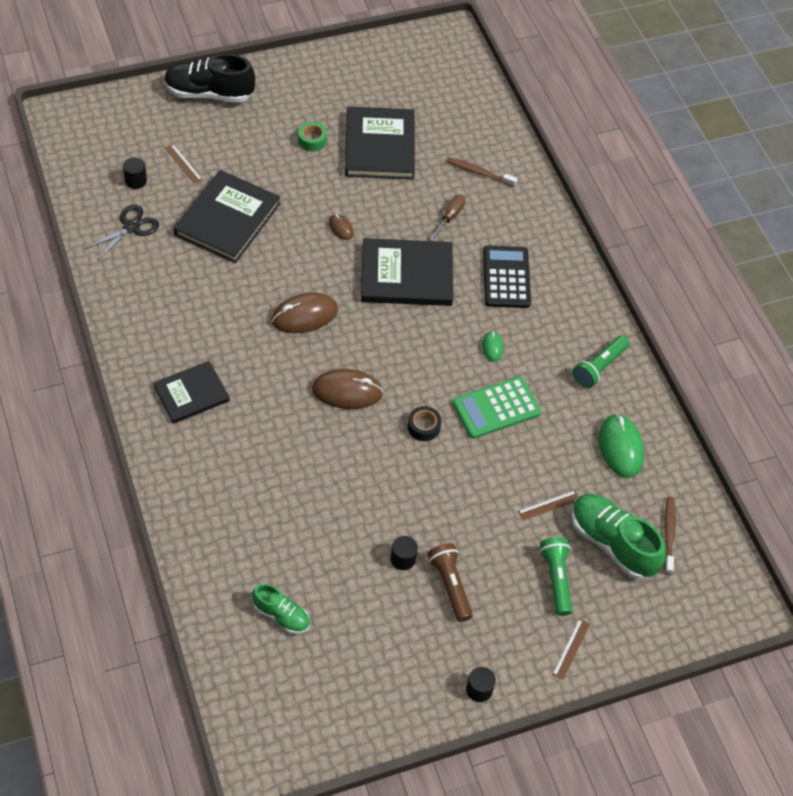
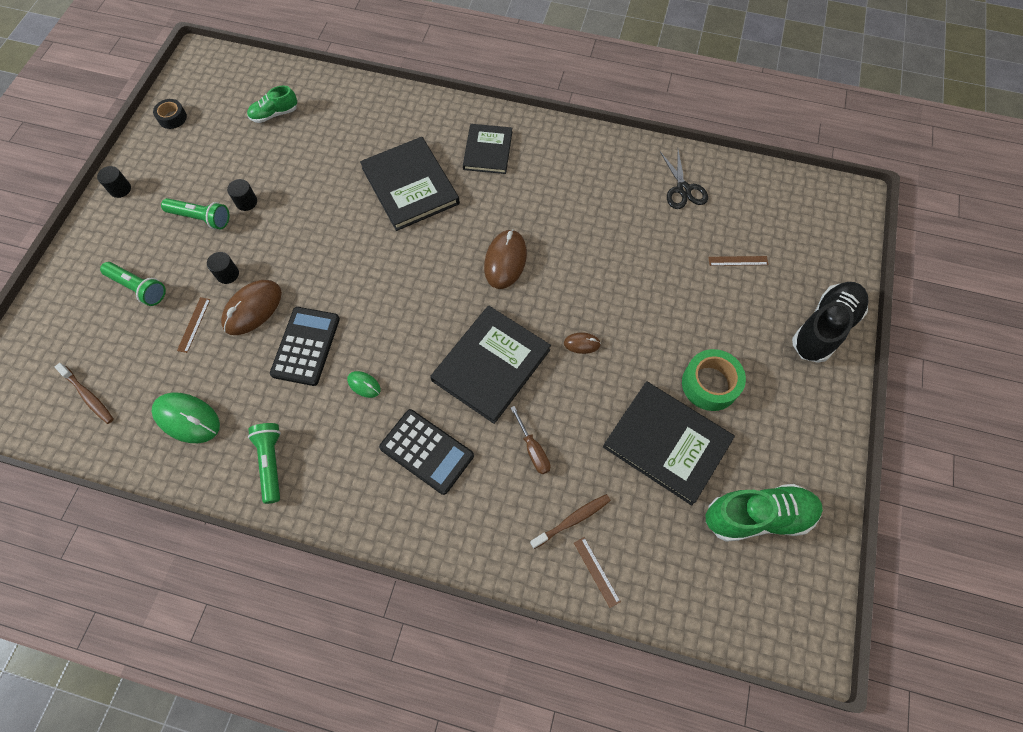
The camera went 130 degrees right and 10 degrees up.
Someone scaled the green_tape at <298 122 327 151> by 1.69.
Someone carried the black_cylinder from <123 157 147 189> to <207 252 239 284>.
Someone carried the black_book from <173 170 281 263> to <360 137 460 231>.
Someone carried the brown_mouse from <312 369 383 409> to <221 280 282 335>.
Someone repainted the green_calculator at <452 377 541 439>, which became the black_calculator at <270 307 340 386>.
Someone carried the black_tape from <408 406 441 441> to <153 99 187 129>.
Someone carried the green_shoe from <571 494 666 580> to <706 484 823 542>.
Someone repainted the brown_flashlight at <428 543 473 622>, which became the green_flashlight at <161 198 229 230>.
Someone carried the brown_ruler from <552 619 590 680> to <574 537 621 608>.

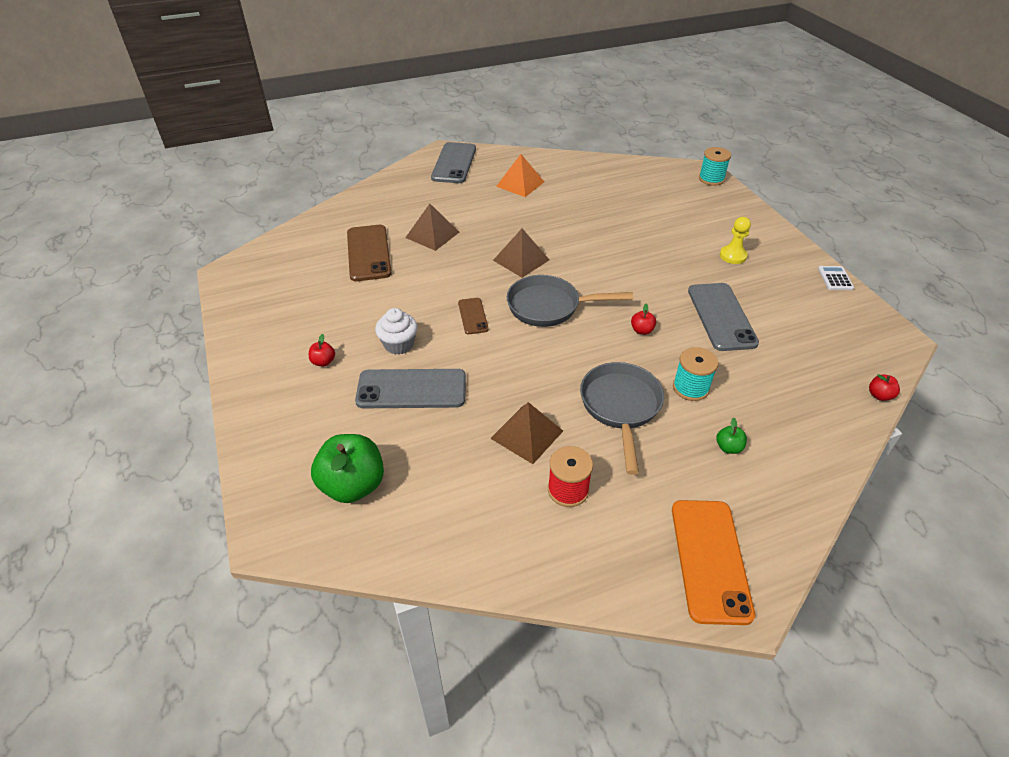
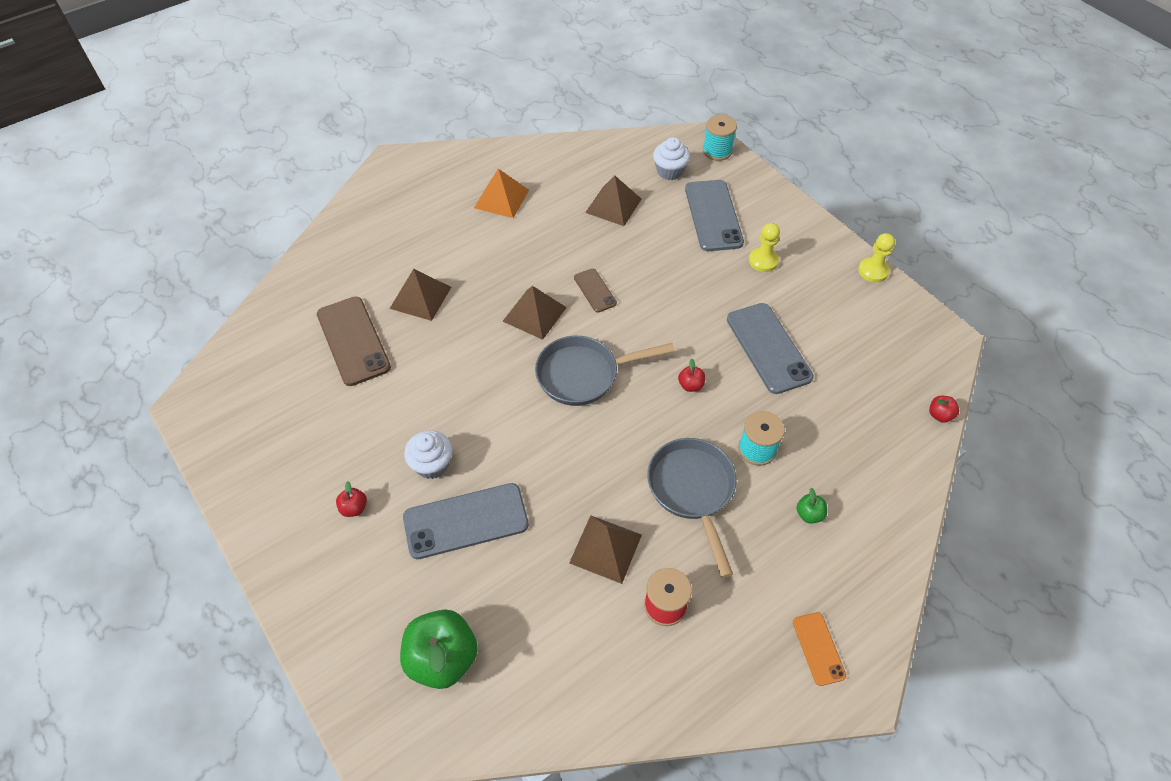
The camera went 15 degrees left and 10 degrees up.
Someone carried the grey_phone from <431 142 476 183> to <685 180 744 251>.
Someone swapped the white_calculator at <818 266 854 290> for the yellow_pawn at <858 233 895 282>.
Someone carried the brown_phone from <458 298 489 334> to <574 268 617 312>.
Someone scaled the orange_phone at <672 500 755 625> by 0.53.
Someone put down the white_cupcake at <653 137 690 180>.
Someone put down the brown_pyramid at <585 176 642 226>.

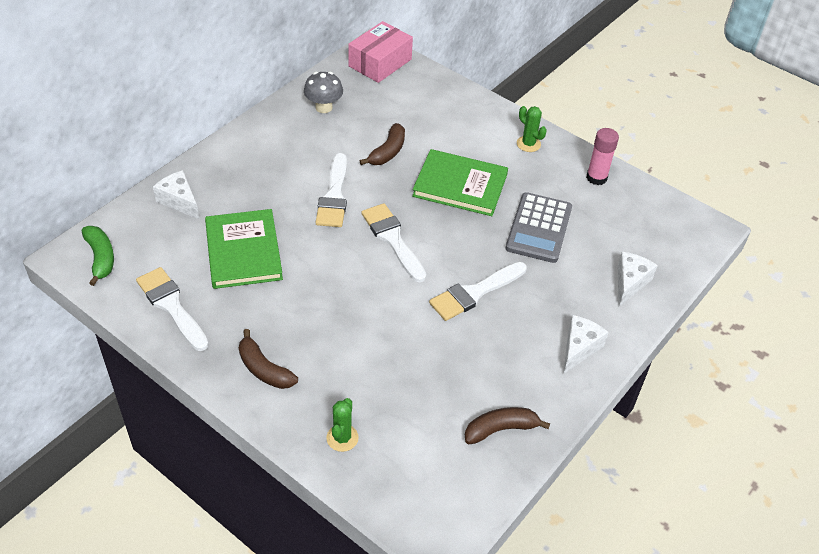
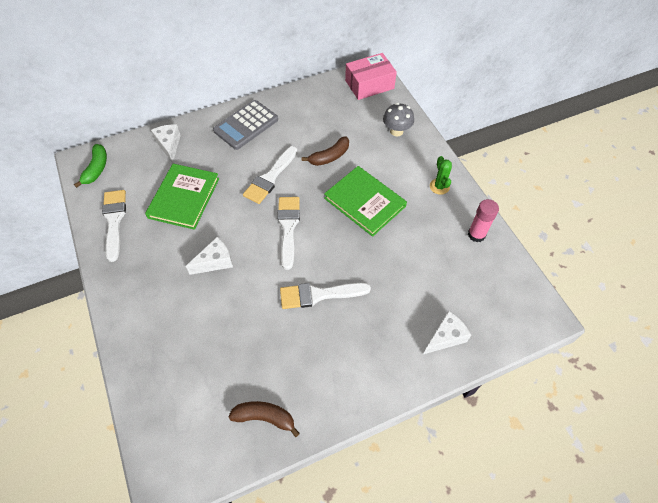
The camera went 30 degrees right and 10 degrees up.
Someone carried the grey_mushroom from <304 72 343 113> to <383 103 414 136>.
Someone carried the grey_calculator from <505 192 572 263> to <213 100 278 150>.
Someone carried the white_cheese from <563 315 609 374> to <186 237 233 275>.
Someone took away the brown_banana at <239 329 298 389>.
Someone took away the green_cactus at <326 398 359 452>.

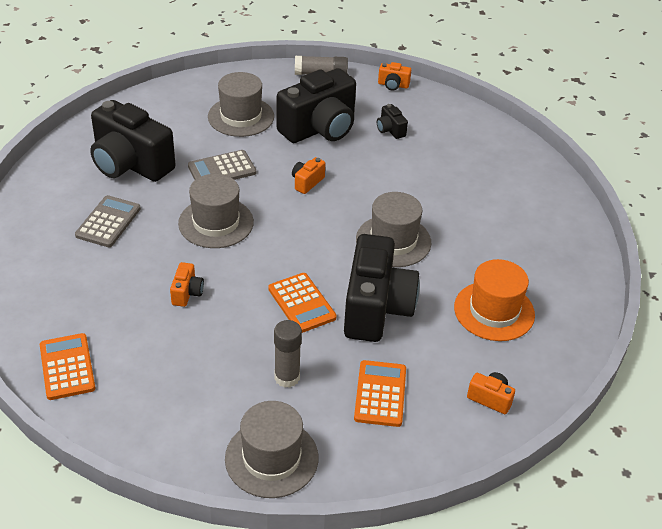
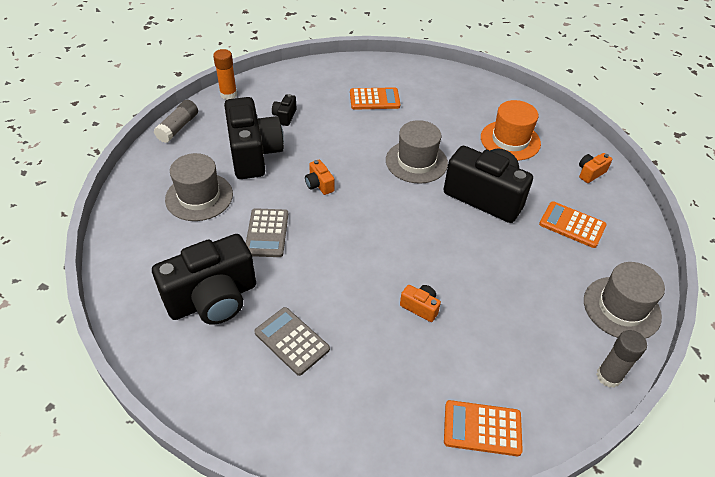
The camera went 65 degrees left and 5 degrees up.
Someone swapped the orange_camera at <378 62 411 90> for the orange_glue_stick at <213 49 237 100>.
Someone rotated the black_camera at <377 104 408 139> by 105 degrees clockwise.
Someone took away the grey_hat at <178 174 254 248>.
Someone carried the orange_calculator from <268 273 337 333> to <350 87 401 110>.
Someone carried the grey_glue_stick from <274 320 302 388> to <596 330 647 388>.

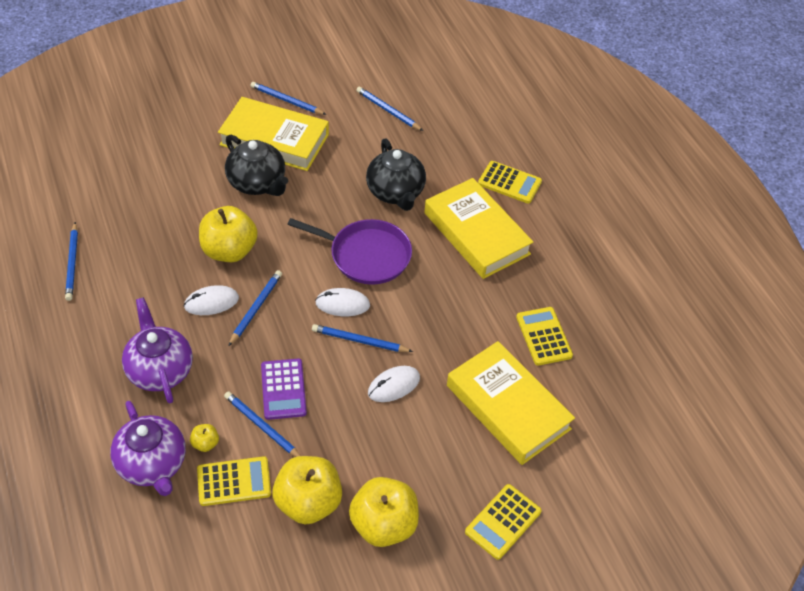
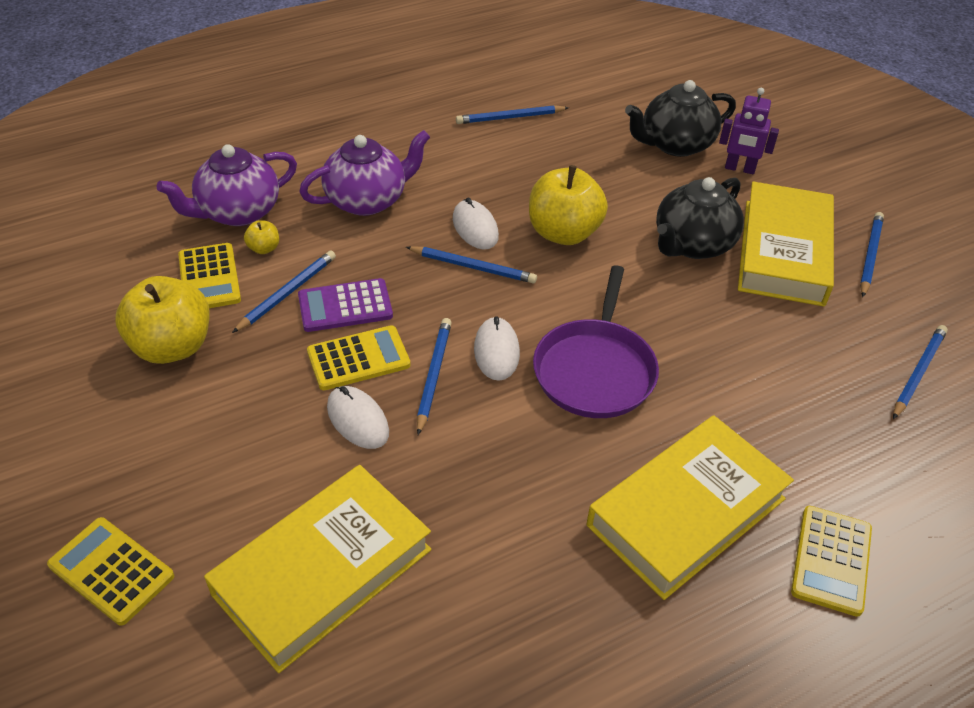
The camera went 85 degrees right and 5 degrees down.
Someone carried the black_teapot from <366 138 426 211> to <625 80 736 157>.
Someone carried the yellow_calculator from <516 307 573 366> to <307 325 411 390>.
Someone took away the yellow_apple at <349 477 419 547>.
Someone put down the purple_robot at <719 88 779 174>.

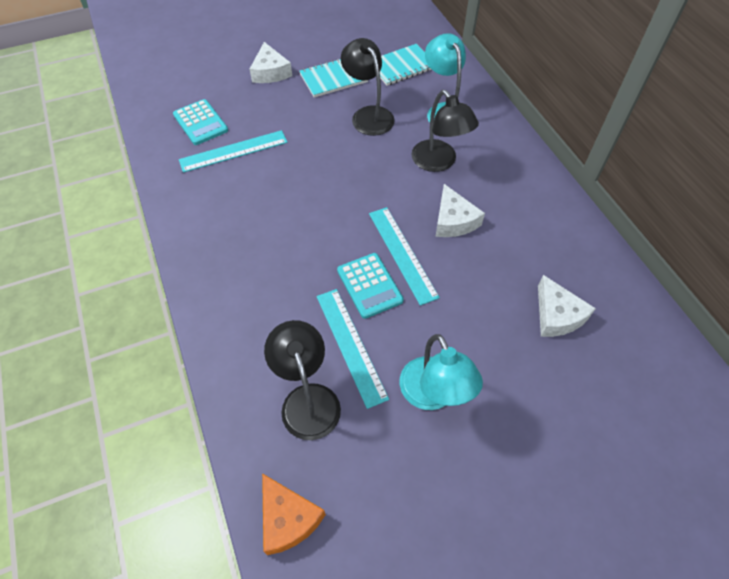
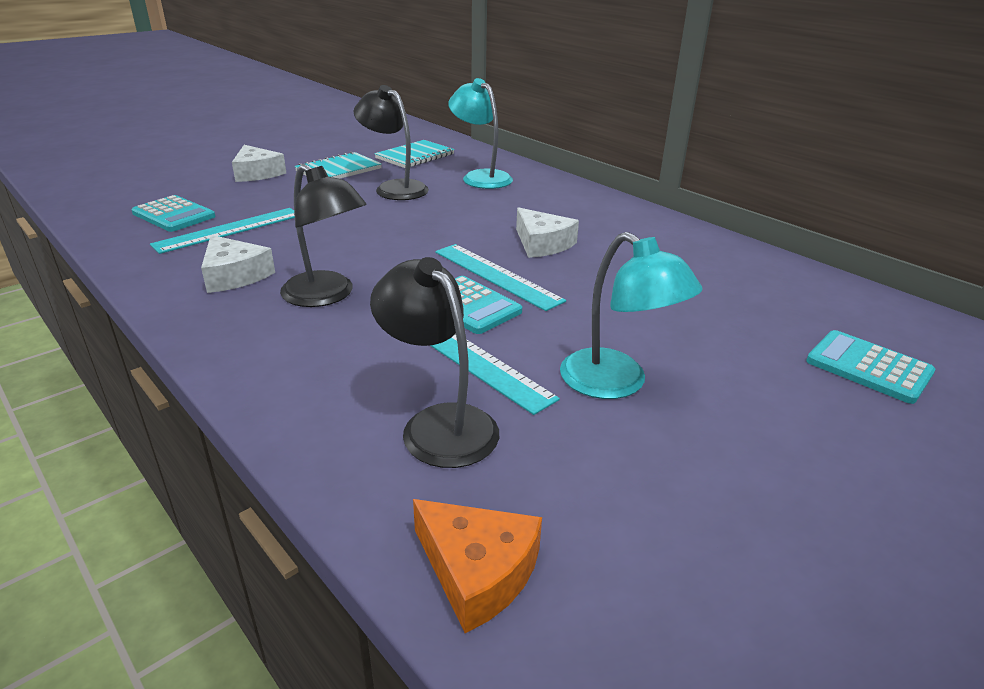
The camera went 20 degrees left and 25 degrees down.
Someone carried the black_lamp from <411 90 479 172> to <280 164 367 307>.
Someone carried the white_cheese from <538 275 596 337> to <201 235 275 293>.
Someone put down the turquoise_calculator at <806 330 935 404>.

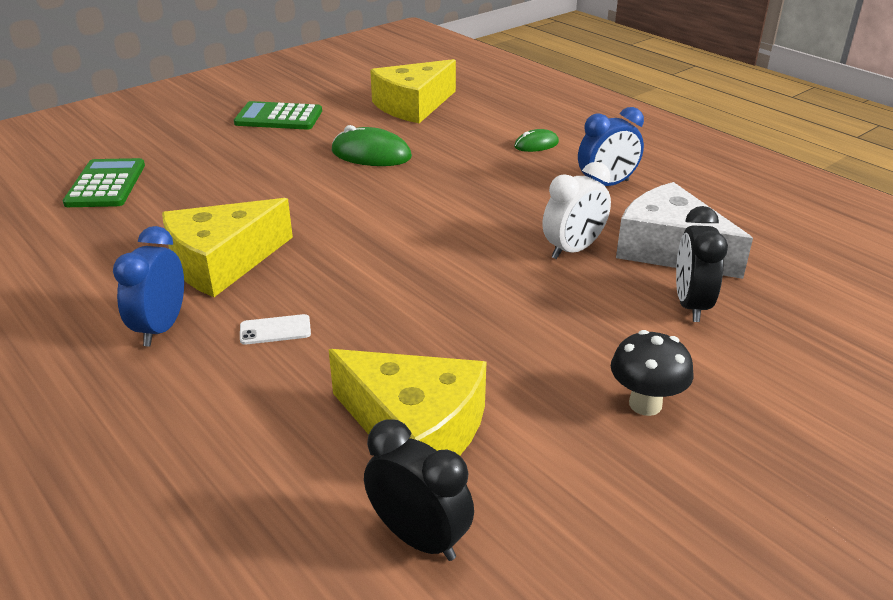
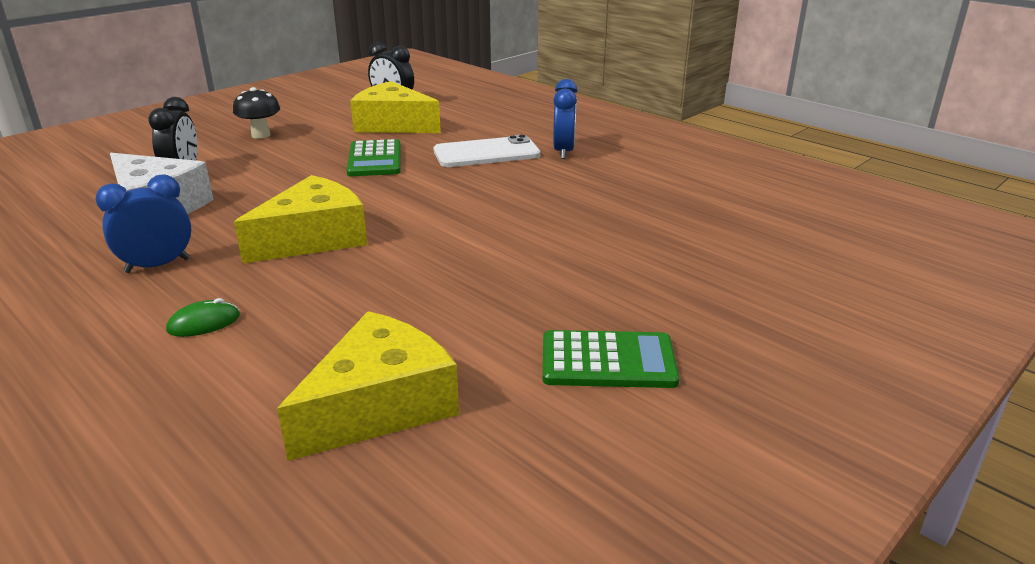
The camera went 175 degrees right and 5 degrees down.
Someone took away the green_mouse at <332 125 412 166>.
Someone carried the green_calculator from <63 158 145 207> to <347 139 401 176>.
Someone took away the white_clock at <543 162 611 259>.
Someone carried the yellow_cheese from <162 198 293 297> to <234 175 367 264>.
Someone scaled the white_phone at <240 314 311 345> by 2.17.

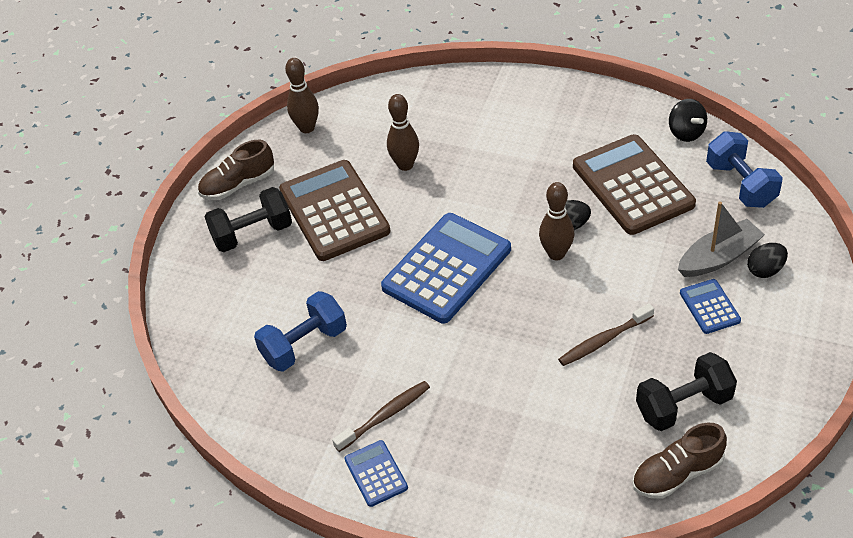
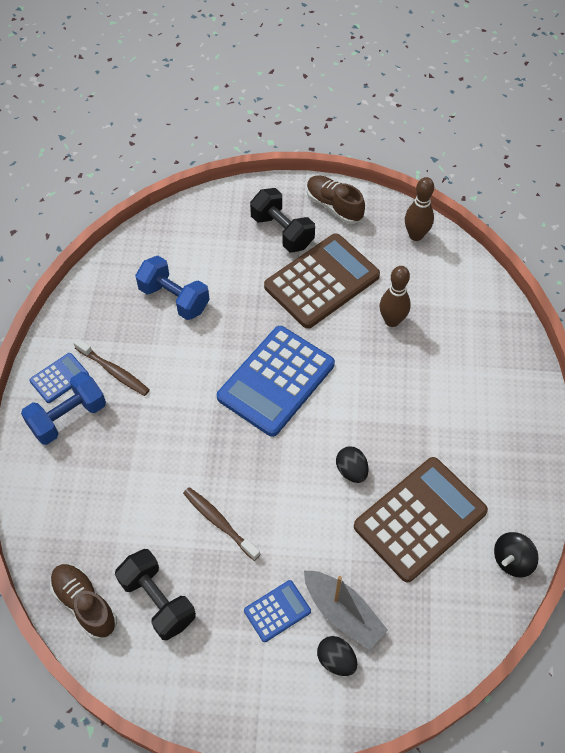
The camera went 70 degrees right and 10 degrees up.
Someone carried the blue_dumbbell from <706 131 783 208> to <21 372 106 445>.
Someone took away the brown_bowling_pin at <539 182 574 260>.
Someone rotated the blue_calculator at <381 213 511 323> by 105 degrees clockwise.

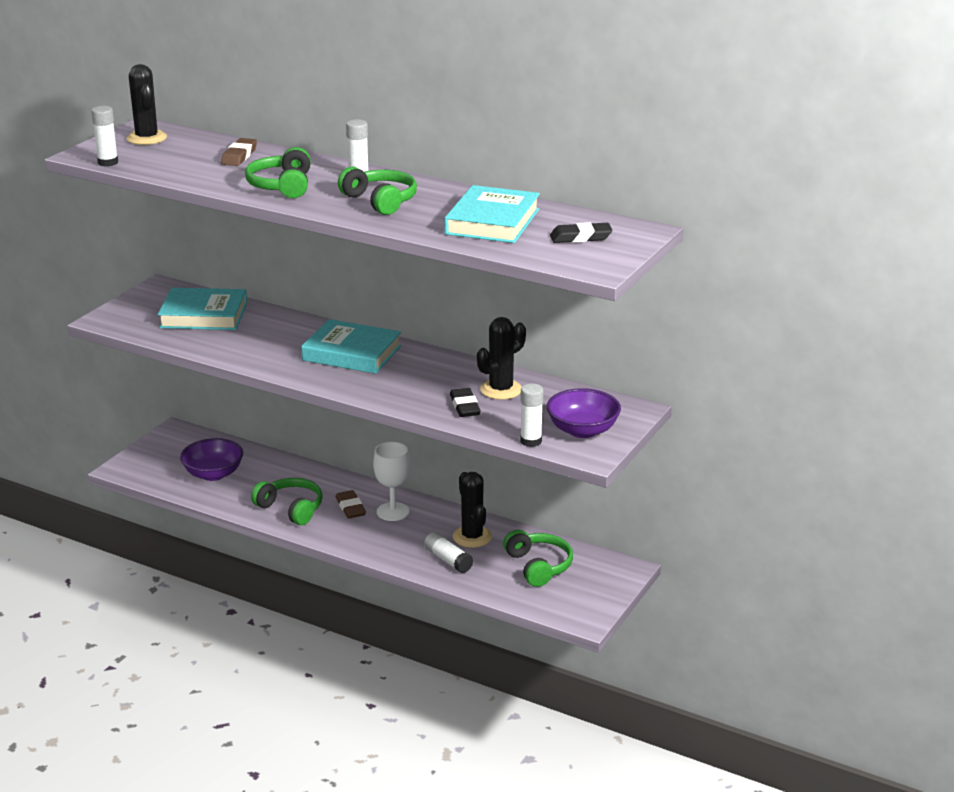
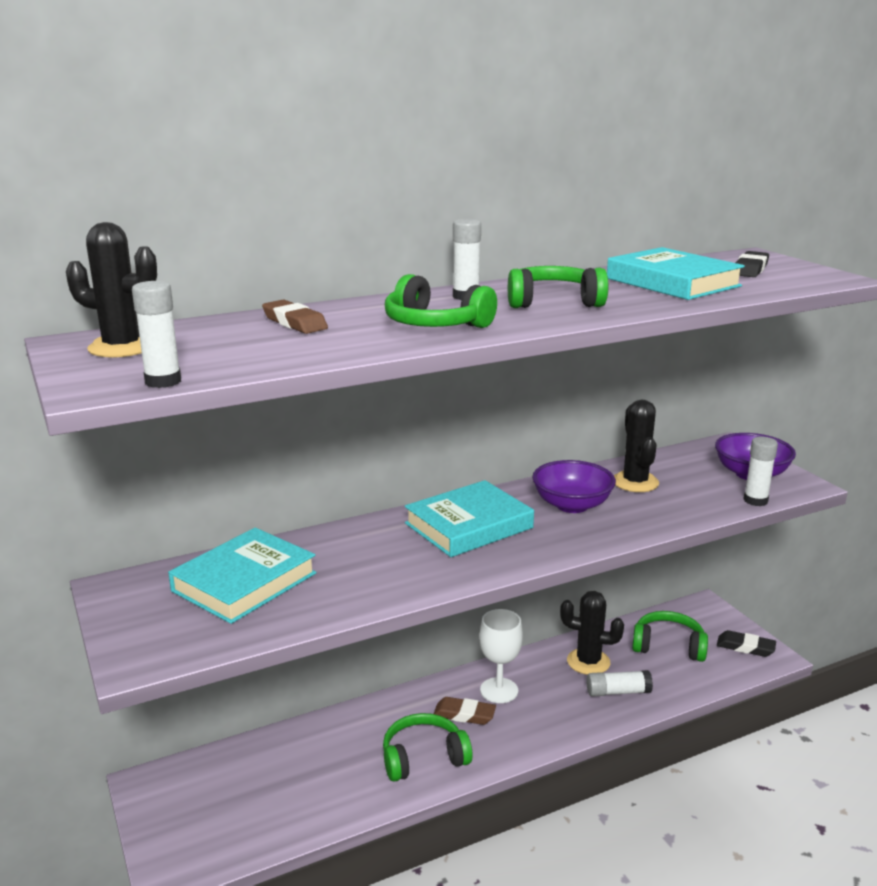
The camera went 55 degrees left and 5 degrees down.
Someone carried the black_eraser from <450 388 481 417> to <717 630 776 657>.
Someone carried the purple_bowl from <180 438 243 481> to <532 460 616 513>.

